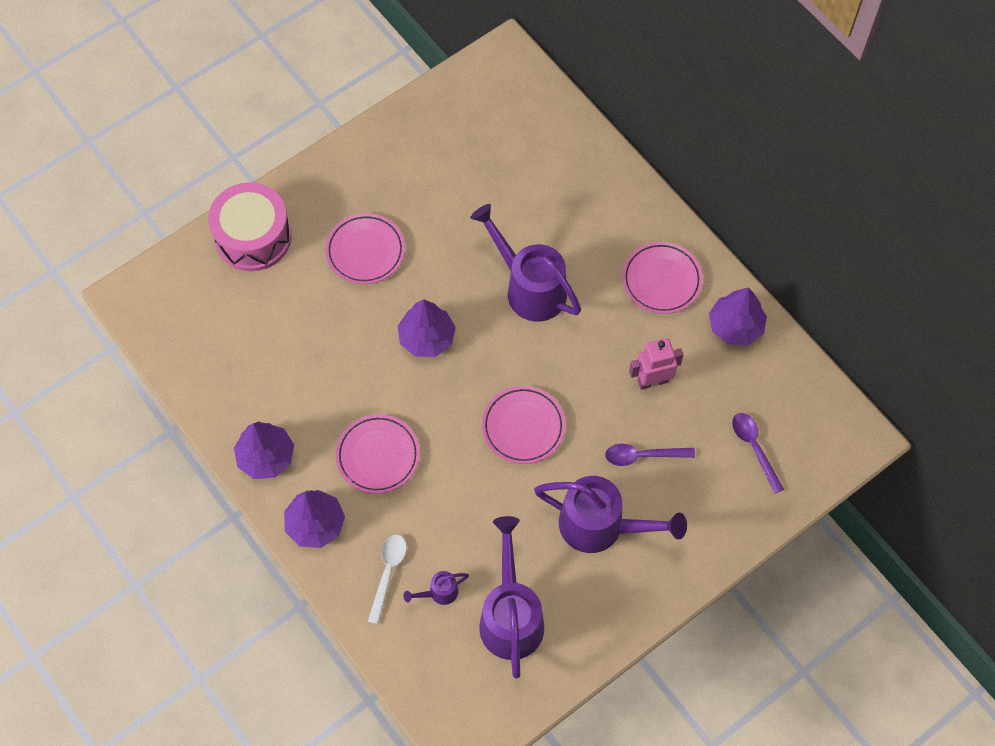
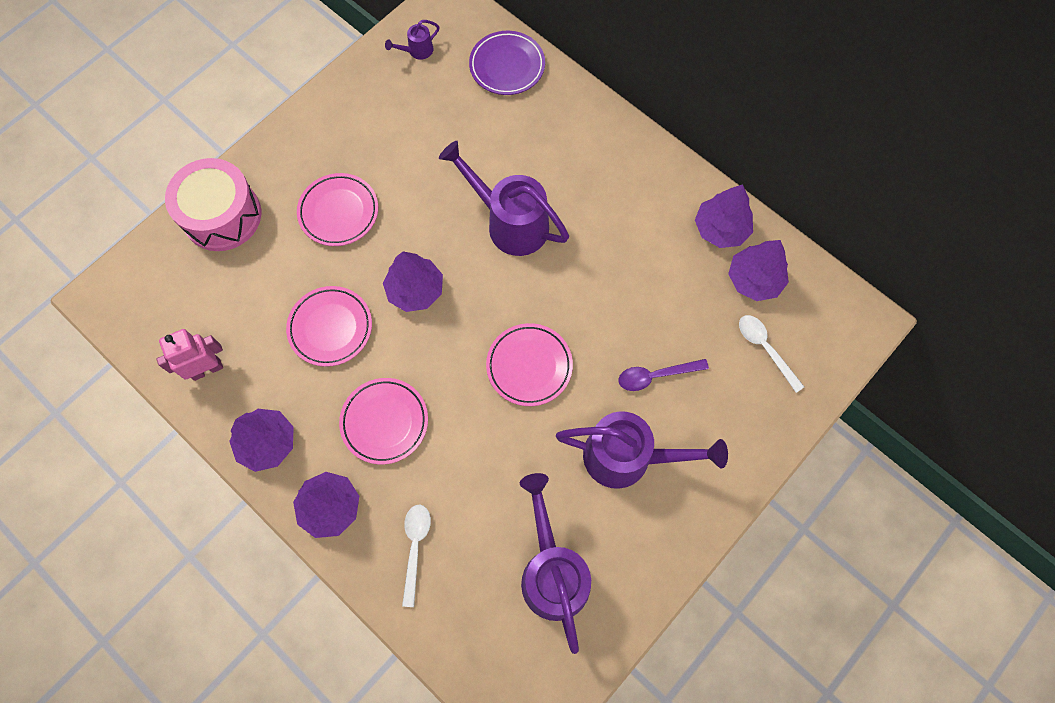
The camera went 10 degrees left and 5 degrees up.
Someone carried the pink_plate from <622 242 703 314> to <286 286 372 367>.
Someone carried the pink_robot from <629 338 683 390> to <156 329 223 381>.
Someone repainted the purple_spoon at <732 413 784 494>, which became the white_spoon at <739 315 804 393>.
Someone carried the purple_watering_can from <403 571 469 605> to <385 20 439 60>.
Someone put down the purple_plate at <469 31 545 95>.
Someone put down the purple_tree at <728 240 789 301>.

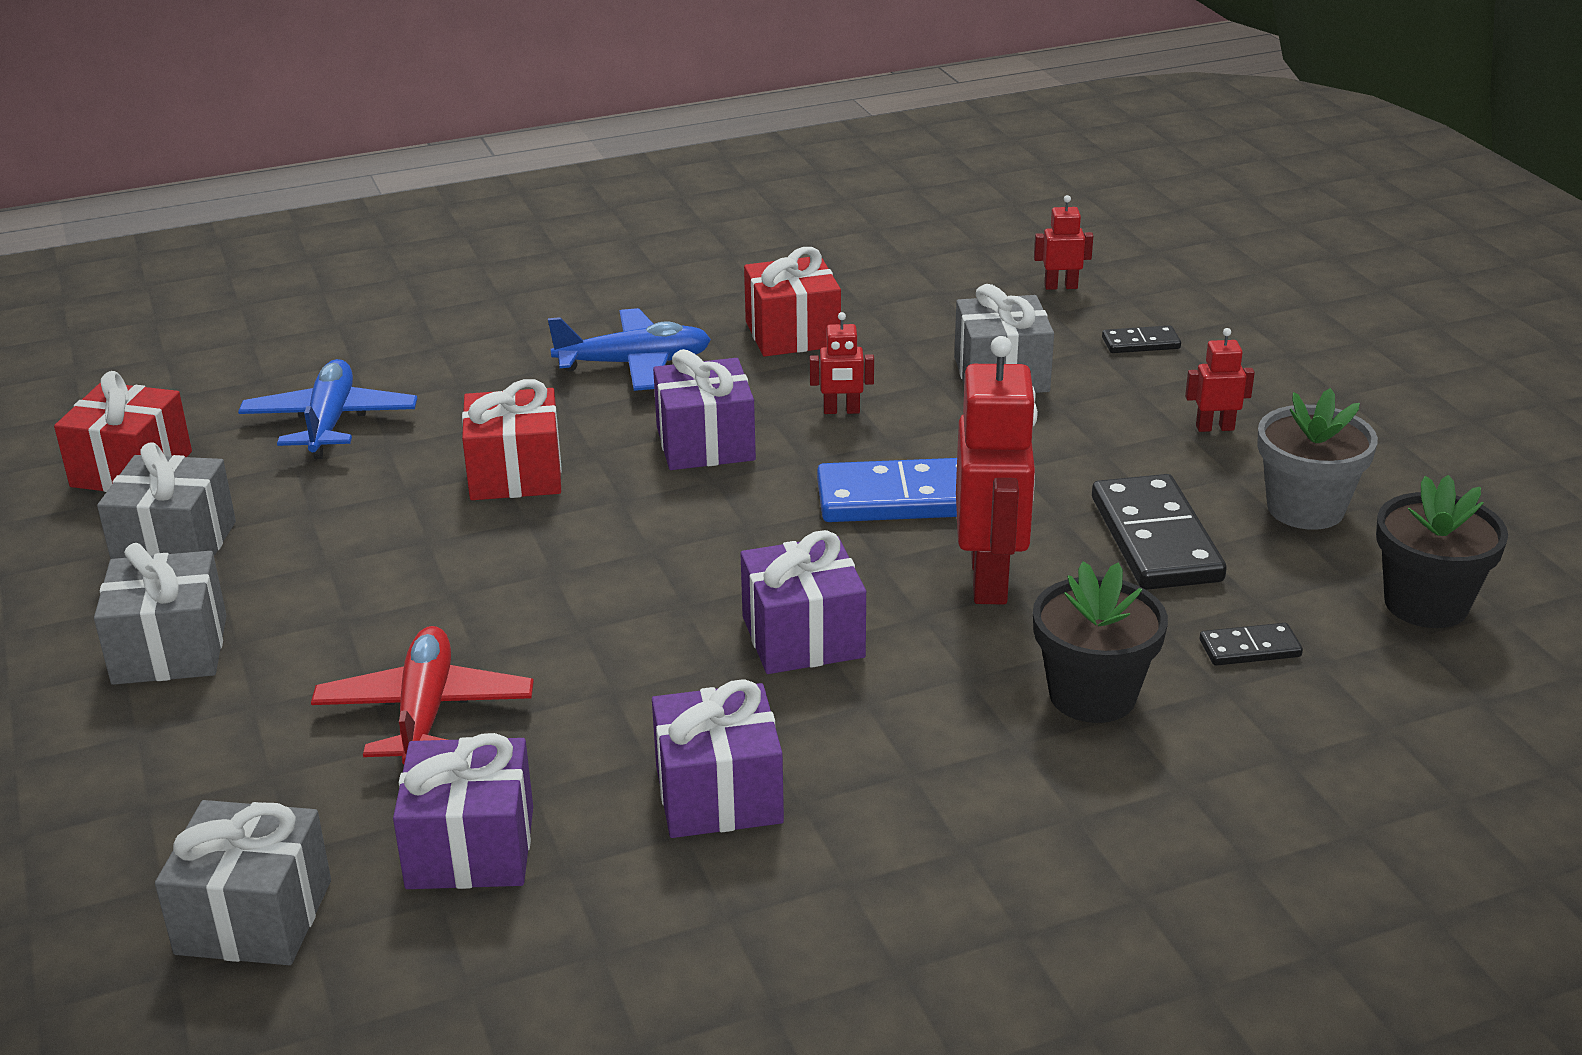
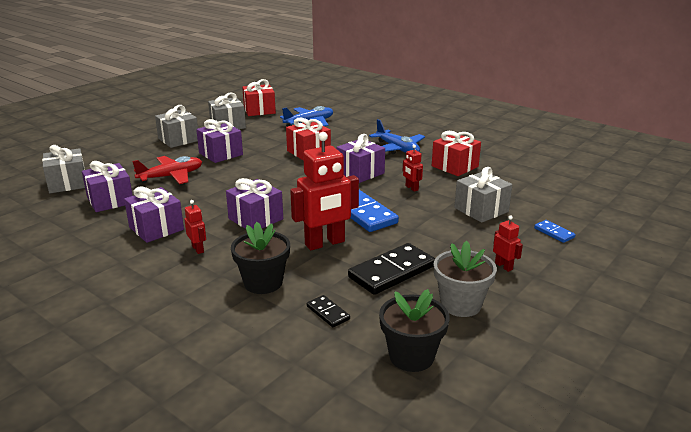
The camera went 60 degrees right and 5 degrees down.
Someone carried the red_robot from <1034 195 1093 290> to <184 200 206 254>.
Someone repainted the black_domino at <1102 325 1181 353>, which became the blue_domino at <534 220 575 243>.
Someone put down the purple_gift at <196 119 243 163>.

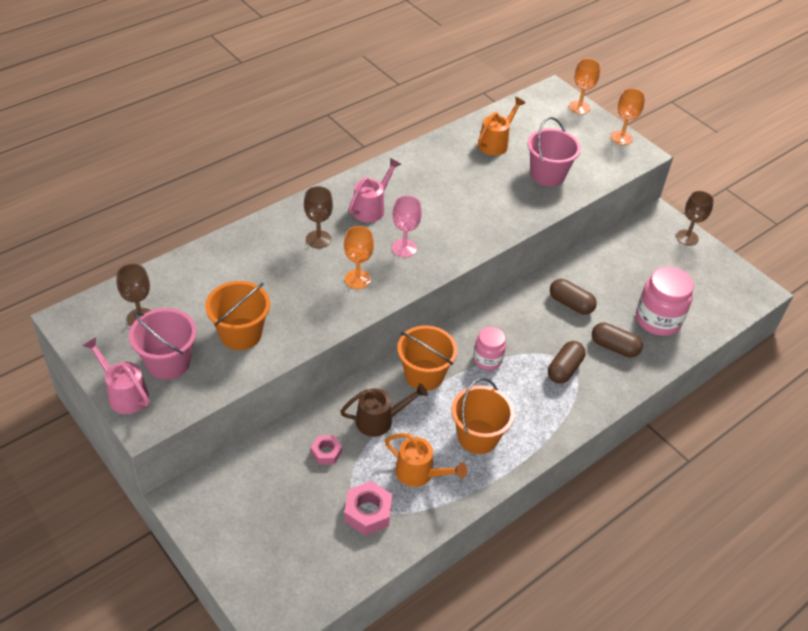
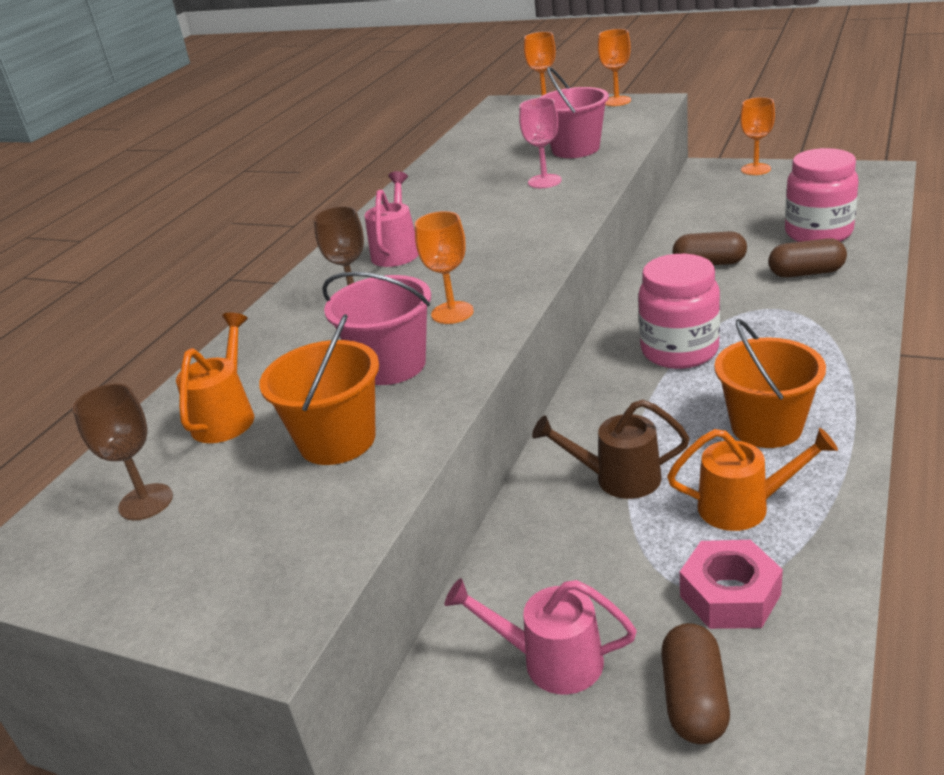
The camera went 20 degrees left and 15 degrees down.
Someone carried the orange_watering_can from <478 97 525 155> to <176 313 254 443>.
Someone repainted the brown_goblet at <676 191 714 246>, which became the orange_goblet at <740 97 775 175>.
Someone carried the pink_goblet from <392 195 422 257> to <519 98 562 188>.
Someone carried the pink_bucket from <129 308 197 380> to <322 272 431 385>.
Someone took away the orange_bucket at <397 326 457 391>.
Someone scaled the pink_jar at <473 327 506 370> by 1.65.
Someone carried the pink_watering_can from <83 337 149 414> to <444 578 637 694>.
Someone carried the brown_capsule from <548 341 586 384> to <661 623 730 745>.
Someone rotated the brown_watering_can at <340 383 428 437> by 135 degrees counterclockwise.
Someone took away the pink_nut at <311 435 342 465>.

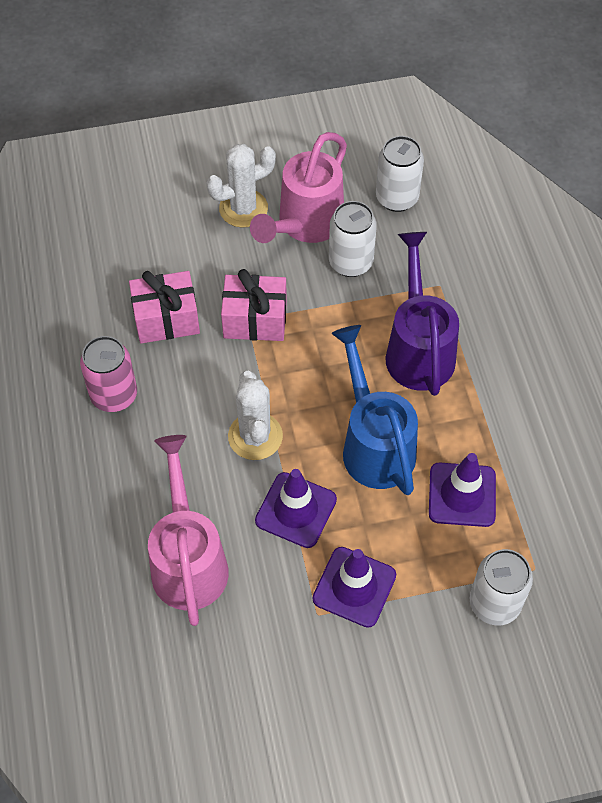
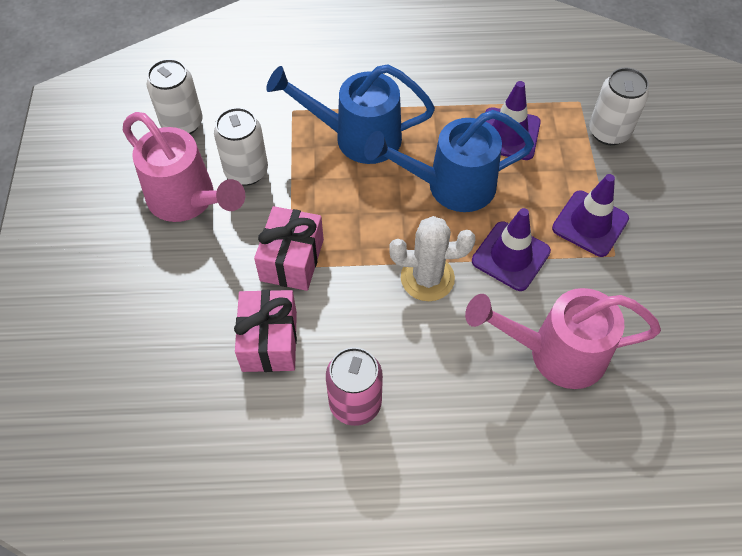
The camera went 80 degrees left and 0 degrees up.
Someone took away the white_cactus at <207 144 276 228>.
Someone repainted the purple_watering_can at <386 232 459 396>, which became the blue_watering_can at <266 64 435 164>.

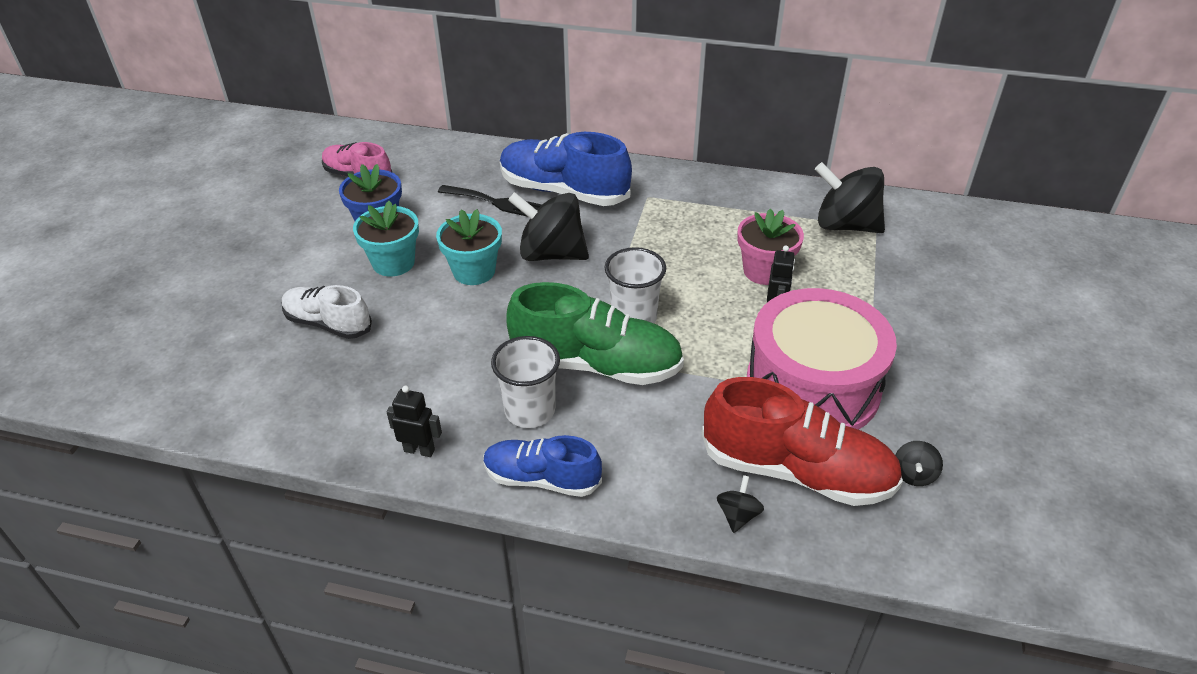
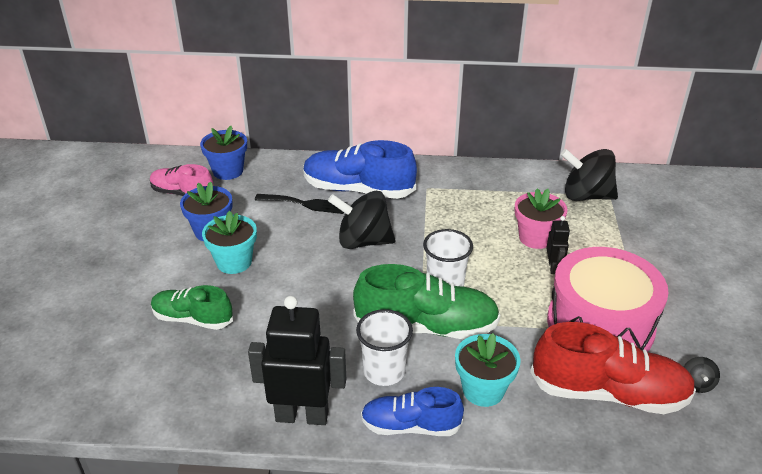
The camera went 10 degrees left and 5 degrees down.
Someone carried the turquoise_flower_pot from <436 209 502 285> to <455 333 521 407>.
Someone repainted the white_shoe at <282 285 372 339>, which became the green_shoe at <151 285 233 330>.
Someone scaled the black_robot at <387 386 442 457> by 2.06.
Someone took away the black_spinning_top at <717 475 764 533>.
Someone put down the blue_flower_pot at <200 126 247 180>.

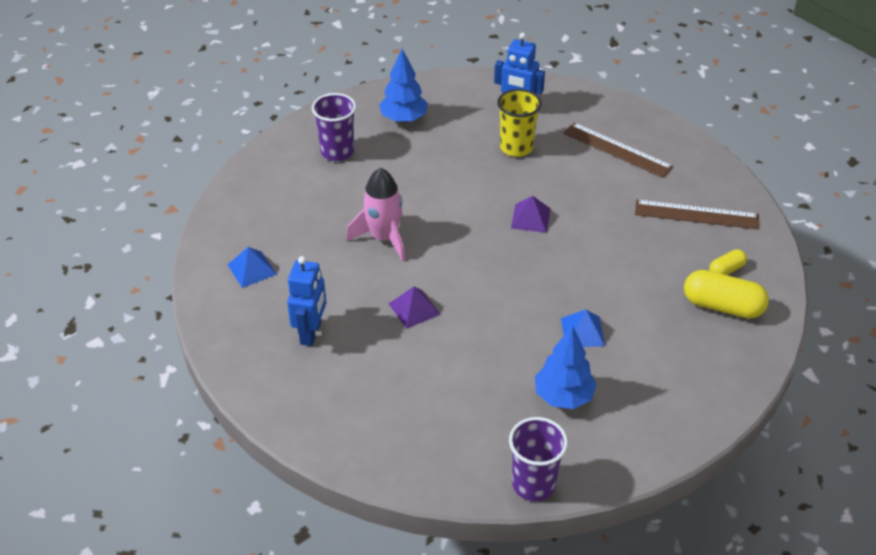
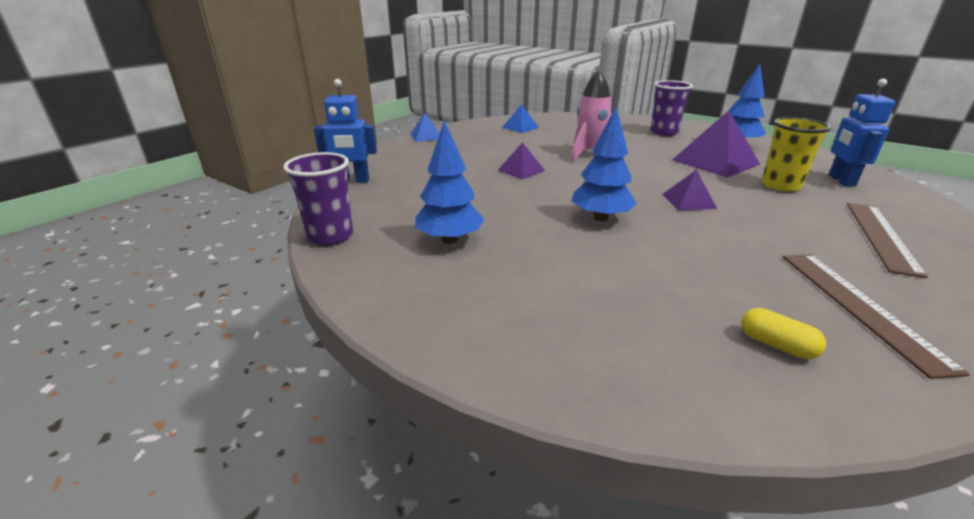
The camera went 75 degrees right and 15 degrees down.
Someone carried the blue_robot from <287 256 326 346> to <314 79 377 183>.
Someone took away the yellow_capsule at <684 270 769 319>.
Someone carried the blue_pyramid from <561 310 605 347> to <411 113 440 142>.
Someone put down the blue_tree at <571 107 637 222>.
Someone put down the purple_pyramid at <672 110 760 178>.

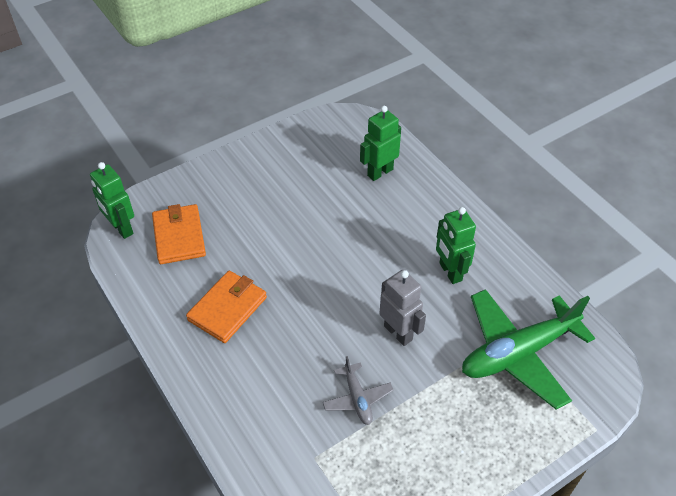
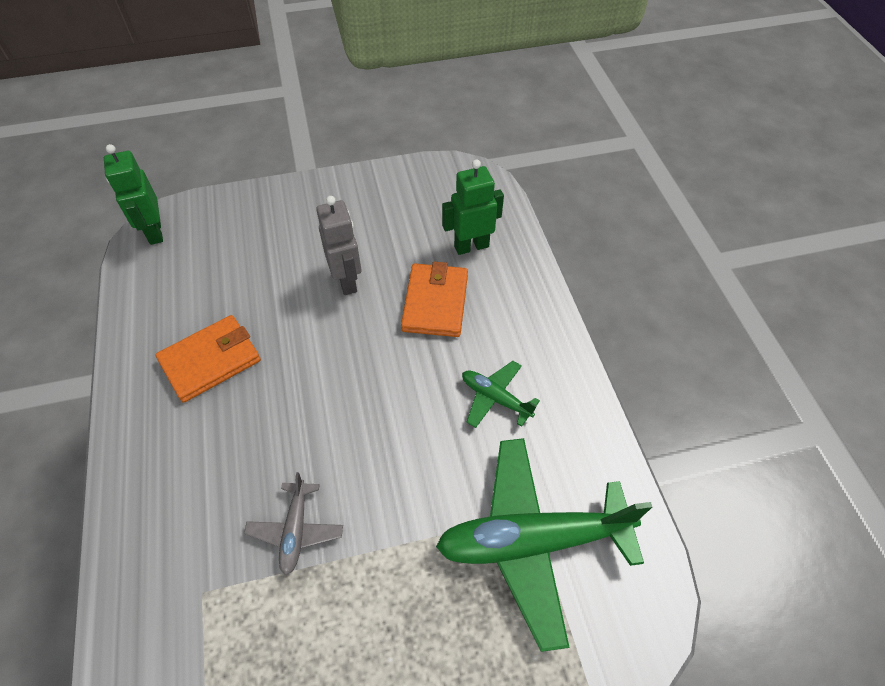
The camera went 20 degrees right and 5 degrees up.
Someone carried the orange_wallet from <152 204 206 264> to <401 262 468 337>.
Someone swapped the green_robot at <436 207 476 284> for the green_plane at <462 361 540 428>.
Someone carried the grey_robot from <379 270 426 346> to <316 196 361 295>.

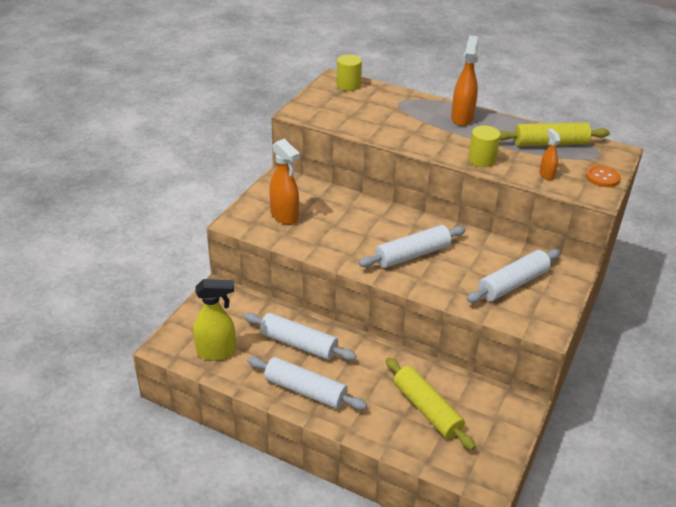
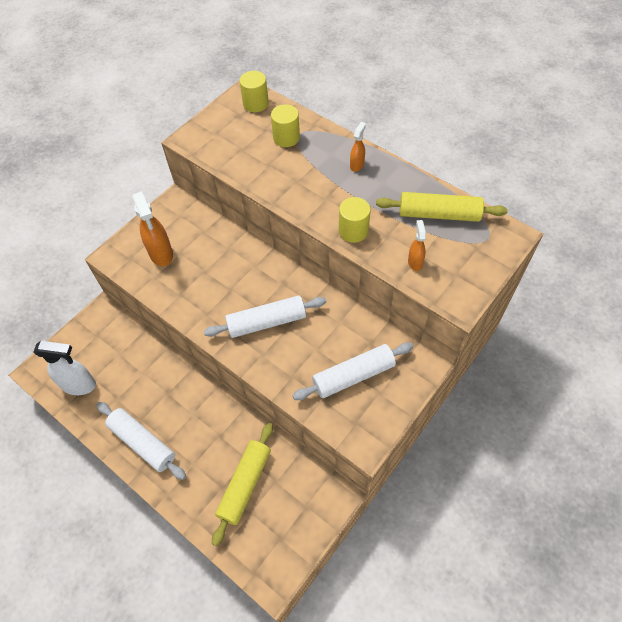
The camera went 15 degrees right and 20 degrees up.
Someone scaled the orange_spray_bottle at <451 35 479 126> by 0.54.
Someone took away the orange_button at <586 165 621 187>.
Someone repainted the yellow_spray_bottle at <193 279 236 361>, which became the white_spray_bottle at <33 341 96 395>.
Someone took away the white_rolling_pin at <244 313 356 360>.
Someone rotated the yellow_rolling_pin at <386 357 476 450> by 45 degrees clockwise.
Someone put down the yellow_cylinder at <271 104 300 147>.

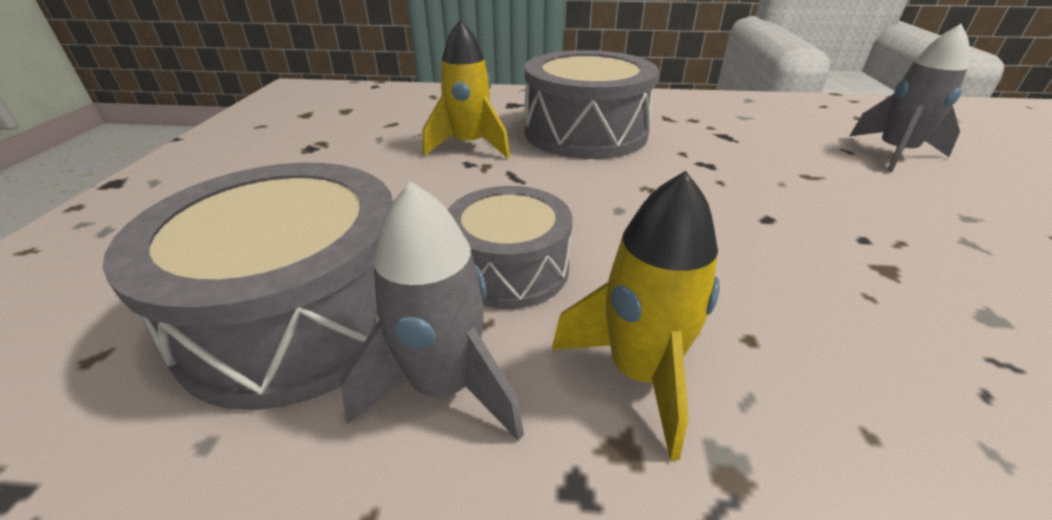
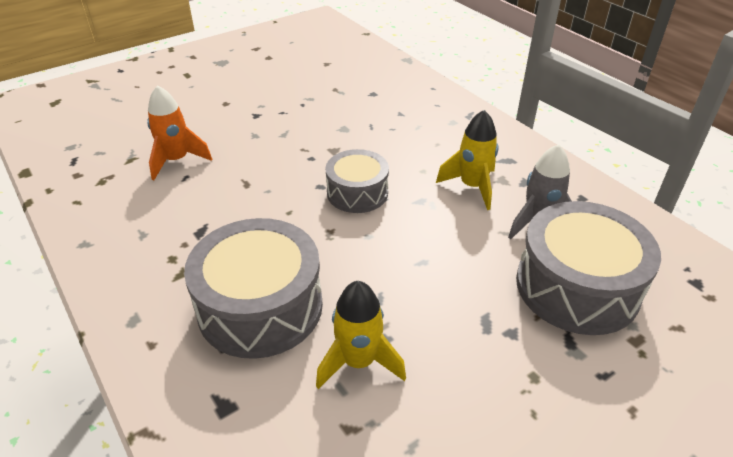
The camera went 130 degrees left and 5 degrees up.
Someone repainted the grey_rocket at <850 24 969 172>, which became the orange_rocket at <147 85 212 180>.
Someone carried the grey_drum from <448 186 573 309> to <325 149 389 213>.

